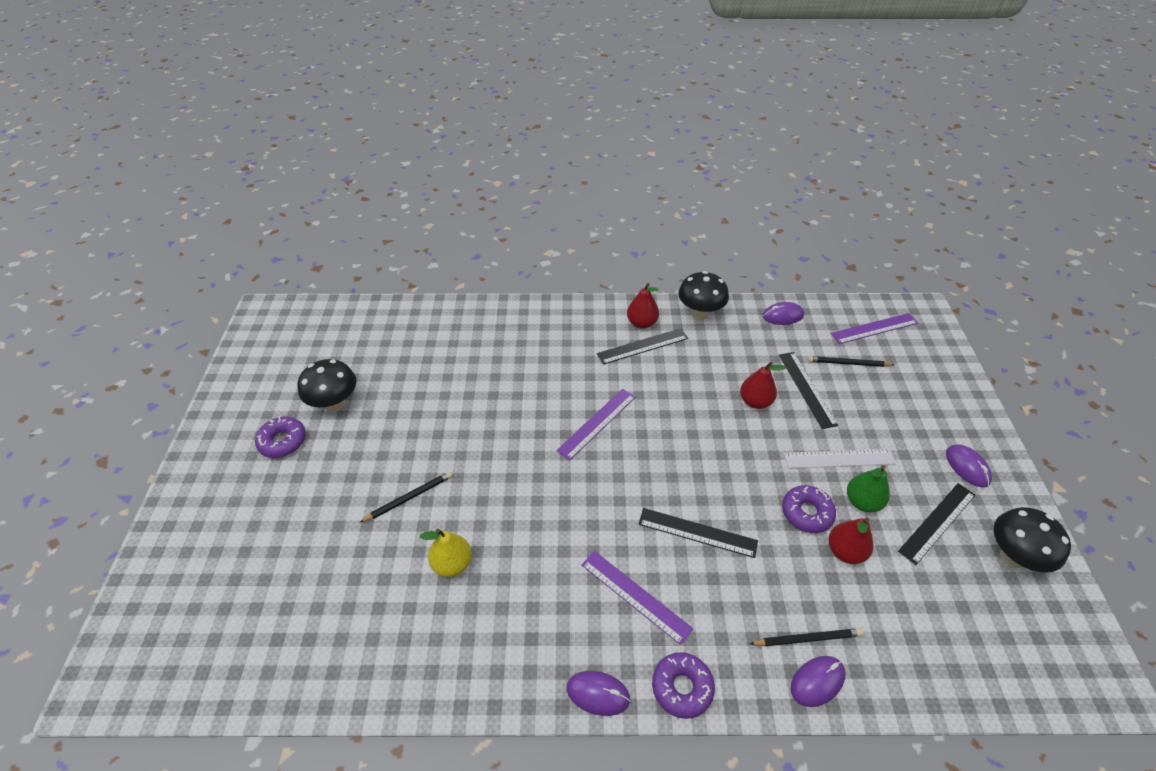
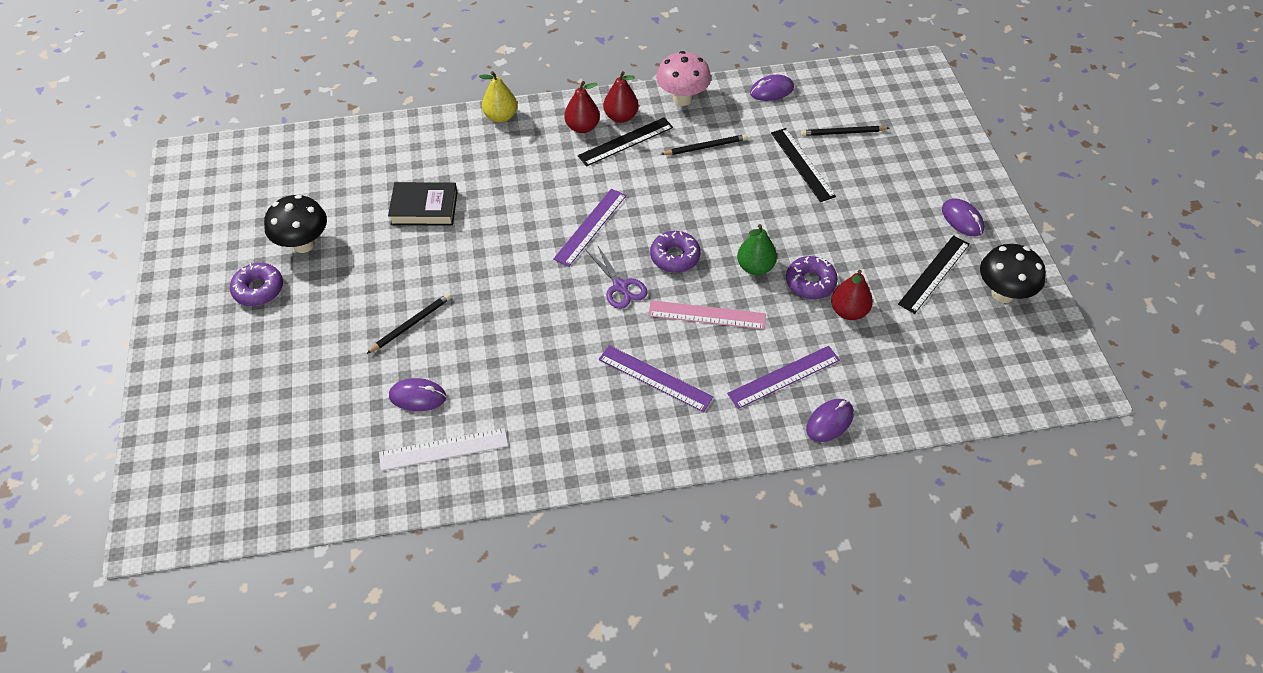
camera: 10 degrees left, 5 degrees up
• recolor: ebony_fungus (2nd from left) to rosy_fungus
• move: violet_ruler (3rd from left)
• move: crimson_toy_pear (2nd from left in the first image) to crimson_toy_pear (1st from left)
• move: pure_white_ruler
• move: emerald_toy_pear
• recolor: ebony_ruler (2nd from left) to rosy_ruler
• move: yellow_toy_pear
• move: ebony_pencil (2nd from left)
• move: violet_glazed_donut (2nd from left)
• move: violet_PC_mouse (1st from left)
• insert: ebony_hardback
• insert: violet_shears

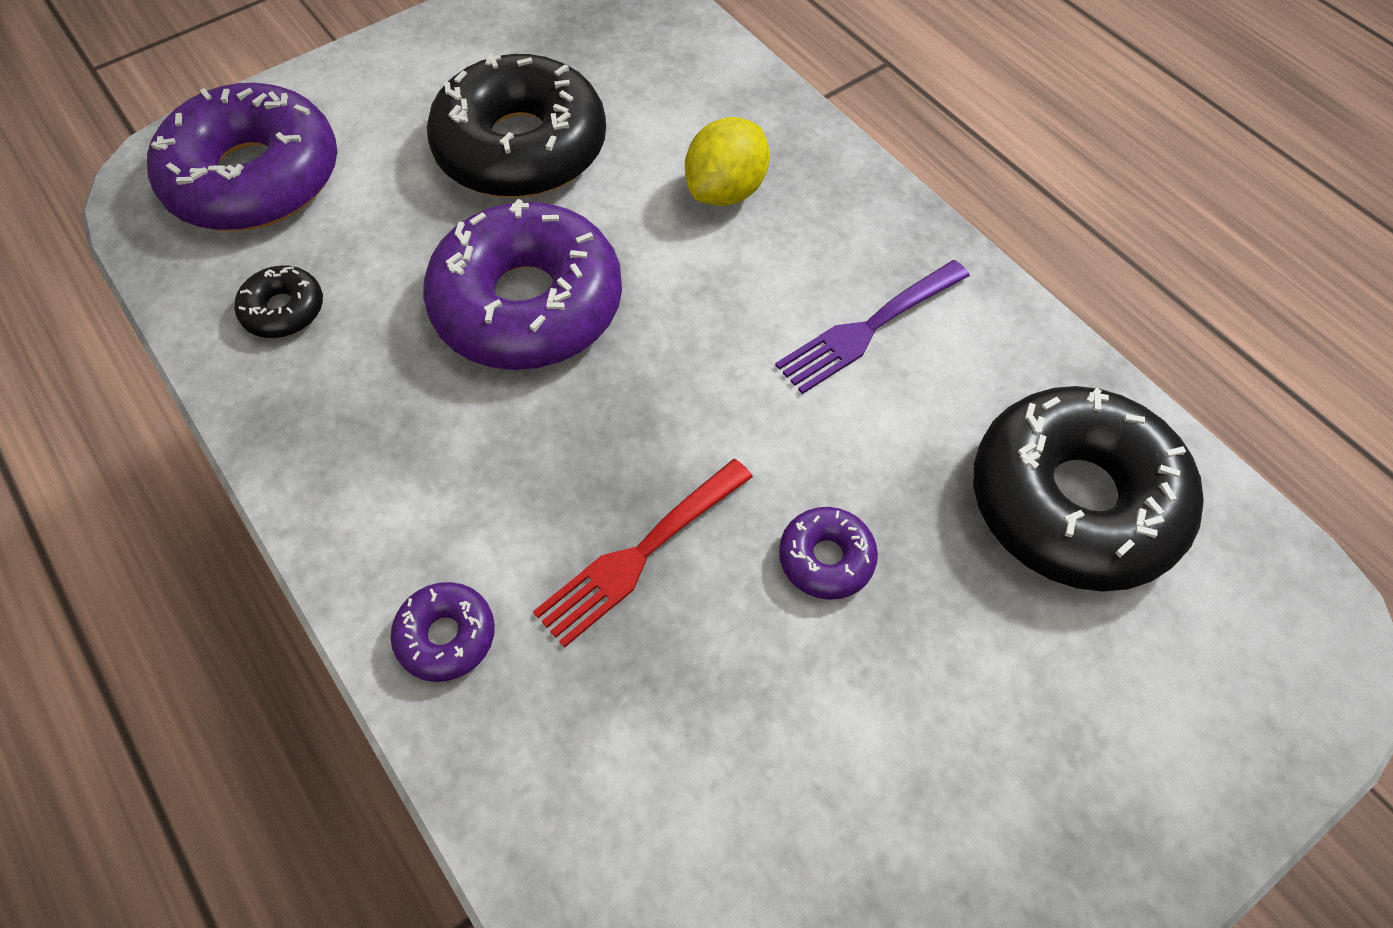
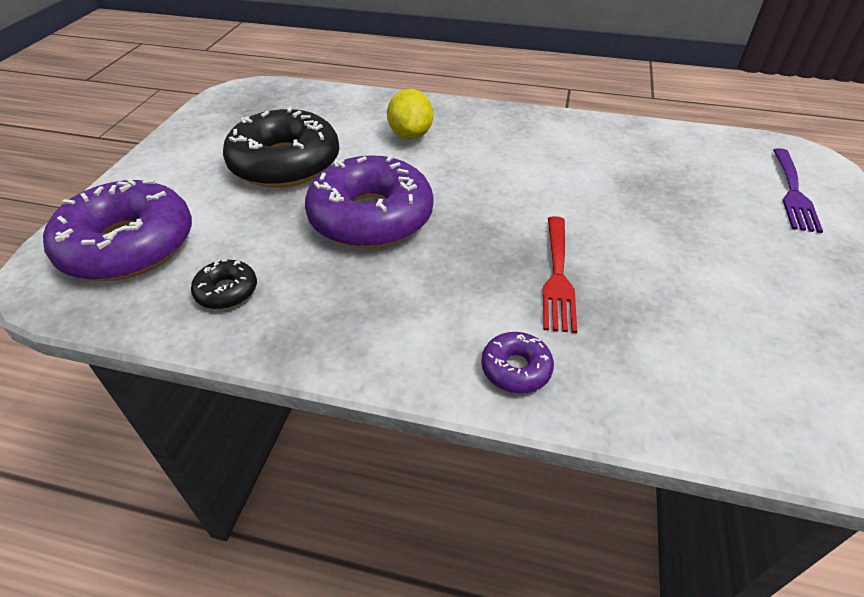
camera: 40 degrees left, 15 degrees down
• move: violet_fork
• delete: ebony_glazed_donut (3rd from left)
• delete: violet_glazed_donut (4th from left)

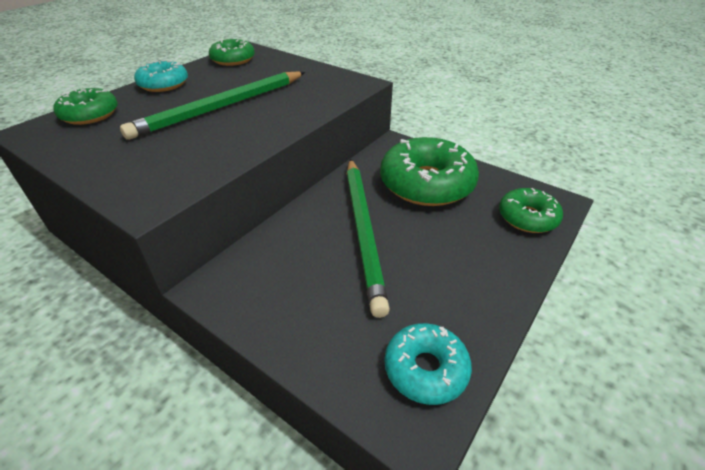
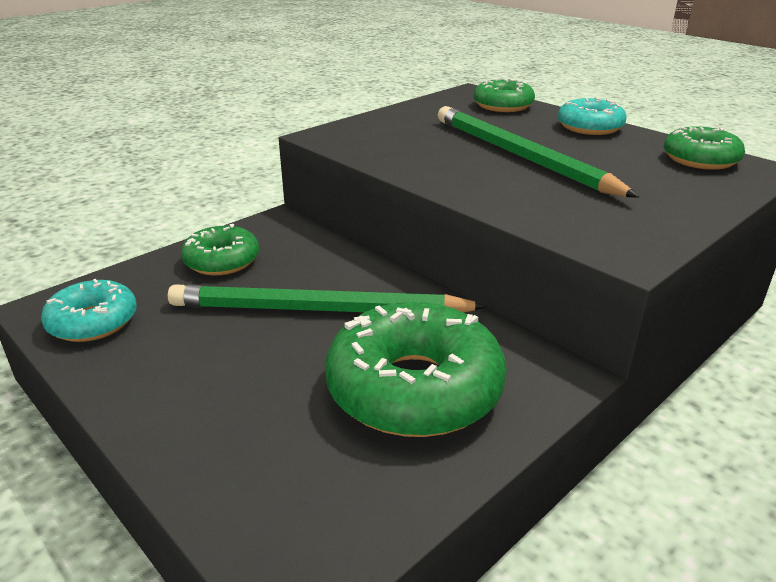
camera: 100 degrees right, 10 degrees down
• move: emerald_glazed_donut (4th from left in the first image) to emerald_glazed_donut (1st from left)

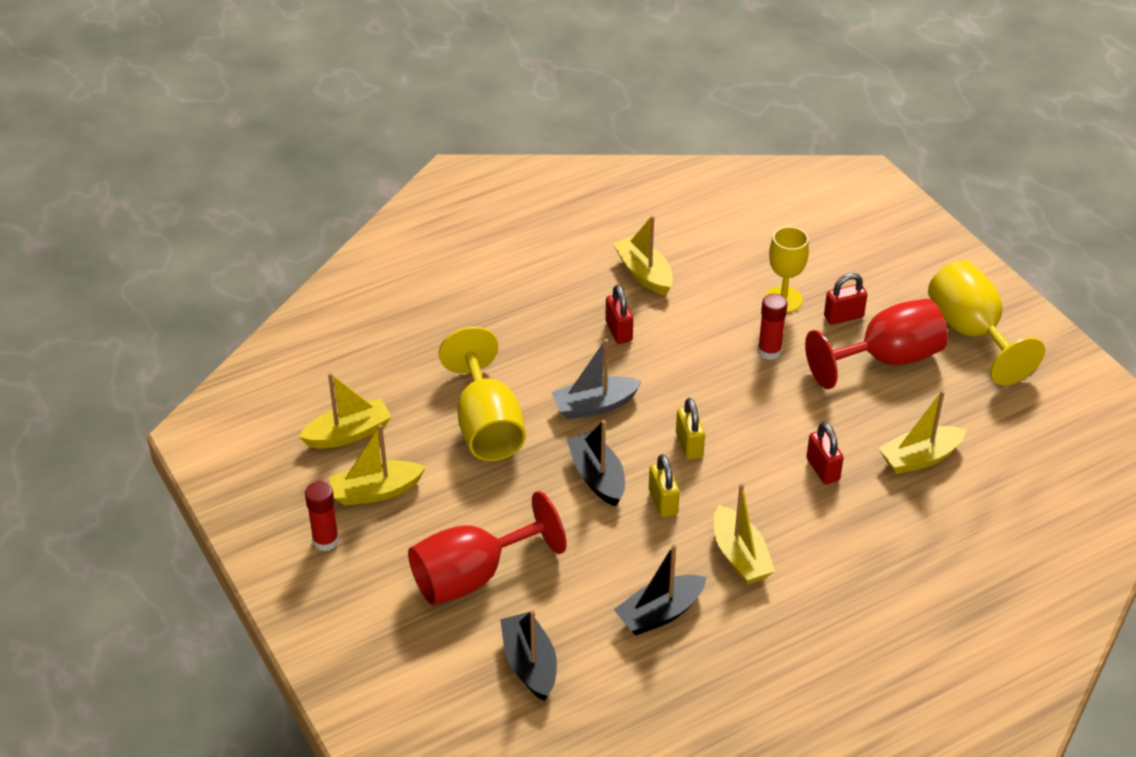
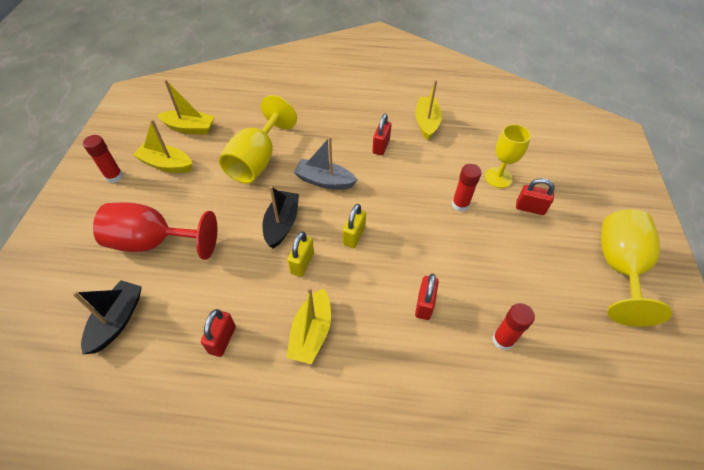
camera: 35 degrees right, 10 degrees up
• delete: crimson_goblet (2nd from left)
• replace: yellow_boat (5th from left) to crimson_glue (3rd from left)
• replace: ebony_boat (3rd from left) to crimson_small_lock (1st from left)

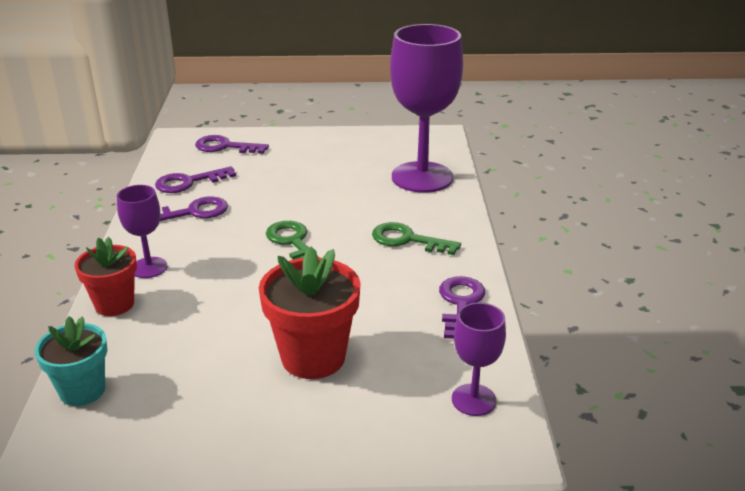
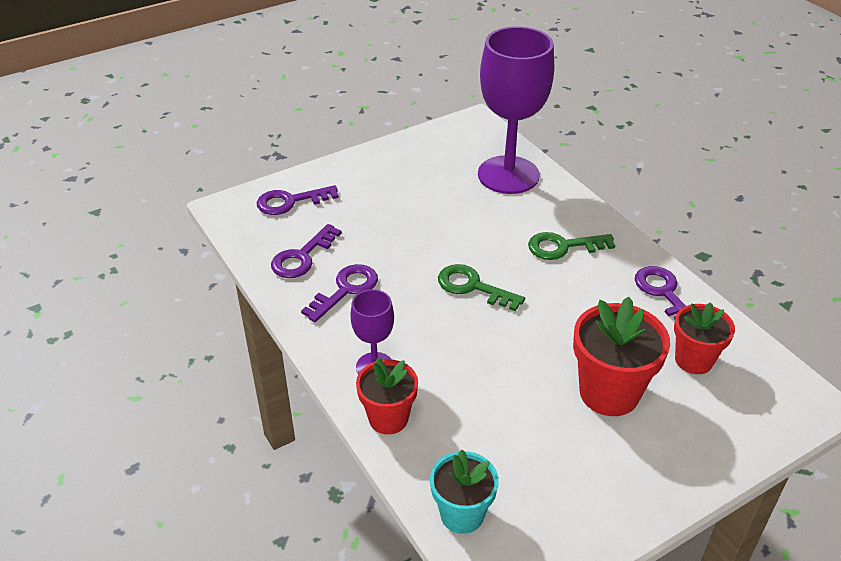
camera: 30 degrees left, 10 degrees up
• delete: violet_goblet (3rd from left)
• insert: crimson_potted_plant (3rd from left)

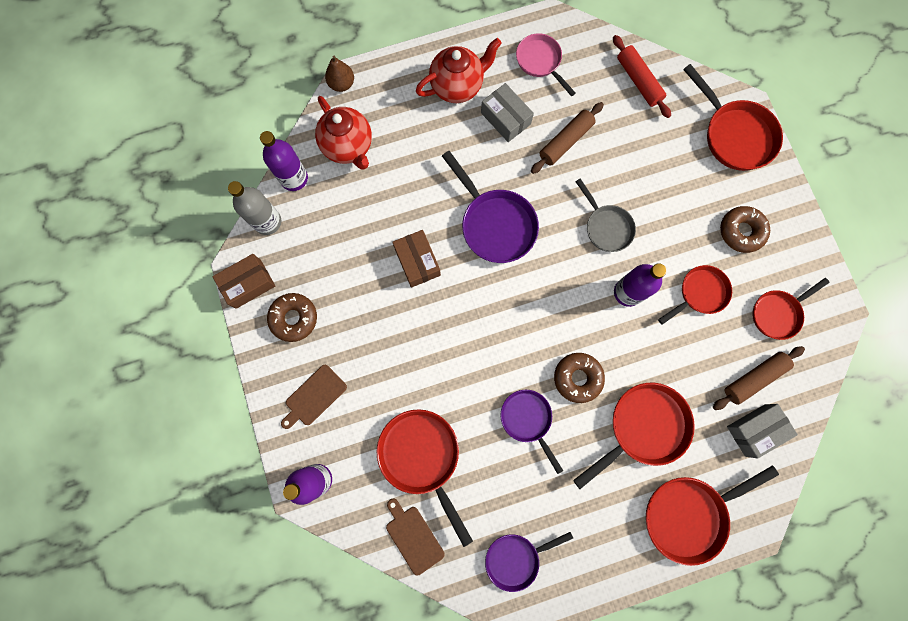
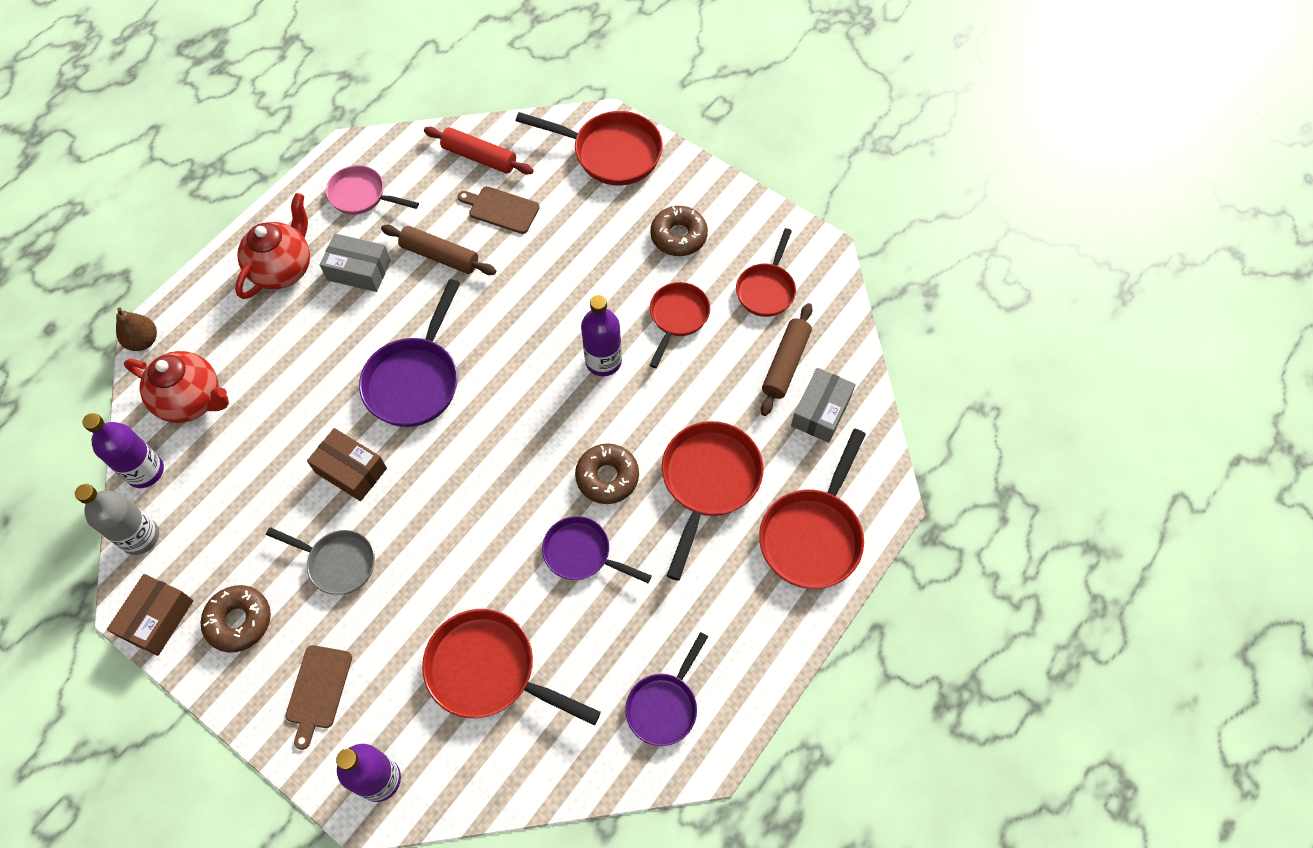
camera: 35 degrees left, 15 degrees down
• rotate: dark_brown_pastry_roller (1st from left) 75 degrees counterclockwise
• rotate: violet_pan (1st from left) 90 degrees clockwise
• move: ash-grey_pan
• move: dark_brown_cutting_board (2nd from left)

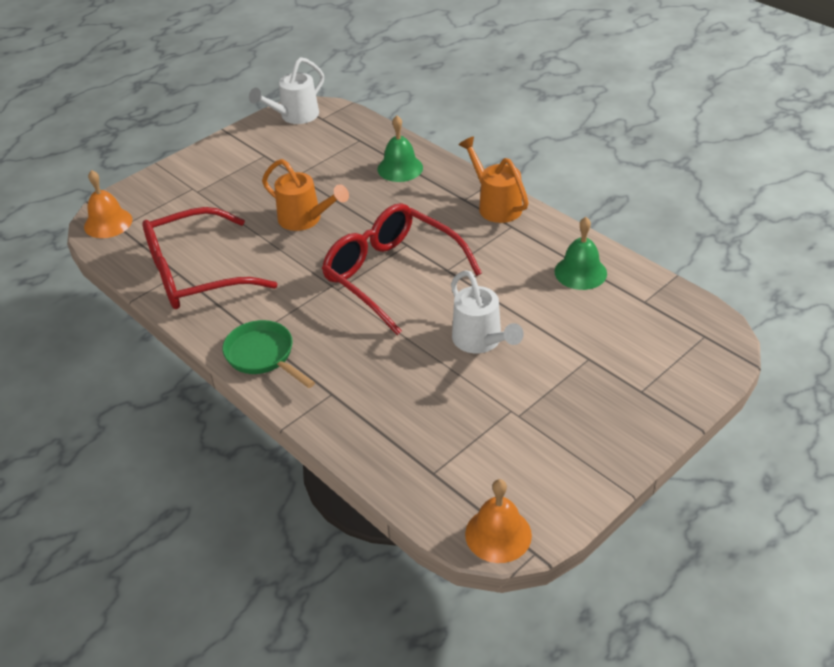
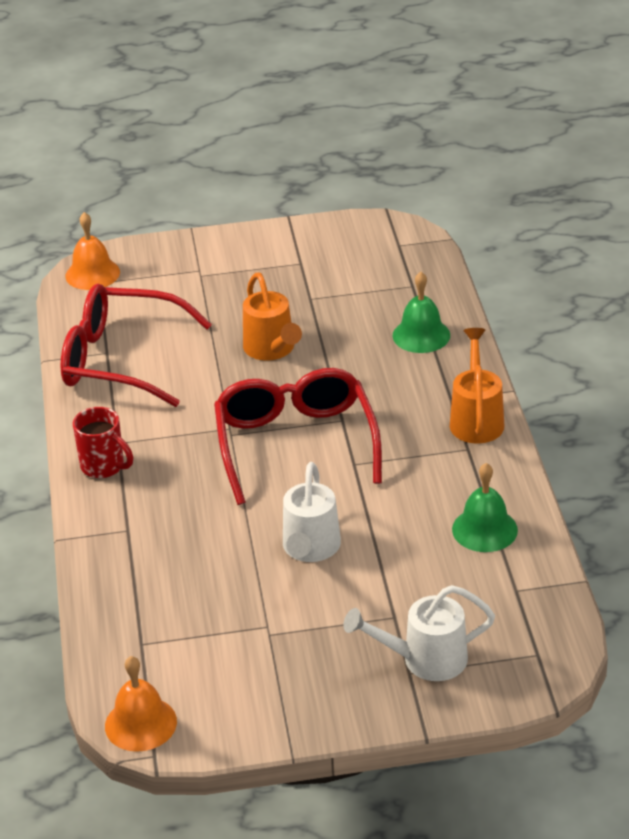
camera: 35 degrees right, 5 degrees down
• move: pure_white_watering_can (1st from left in the first image) to pure_white_watering_can (2nd from left)
• replace: emerald_pan to crimson_coffee_mug

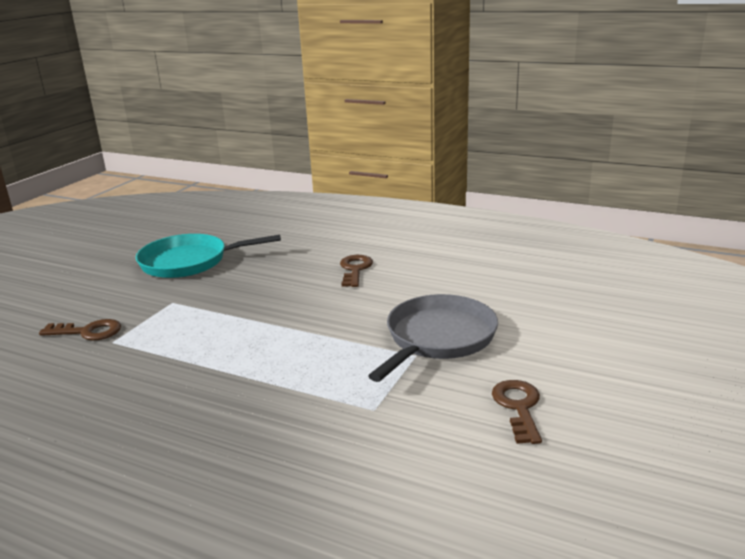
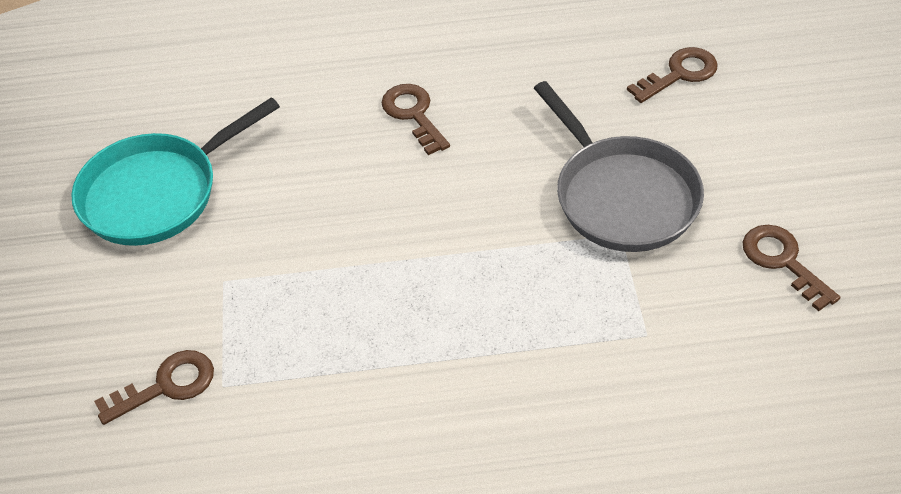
camera: 30 degrees left, 25 degrees up
• rotate: ash-grey_pan 150 degrees clockwise
• insert: dark_brown_latchkey (3rd from left)

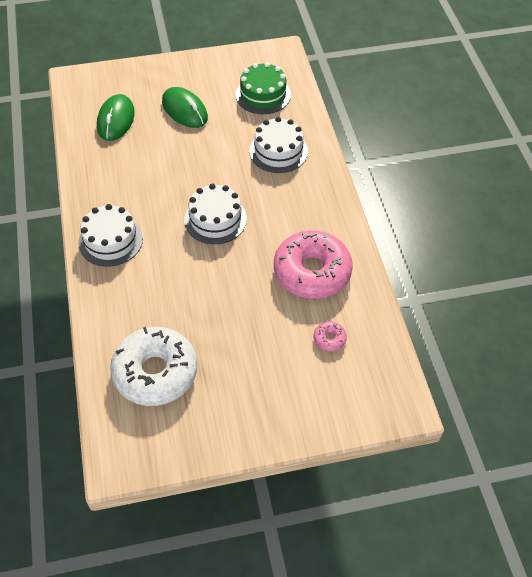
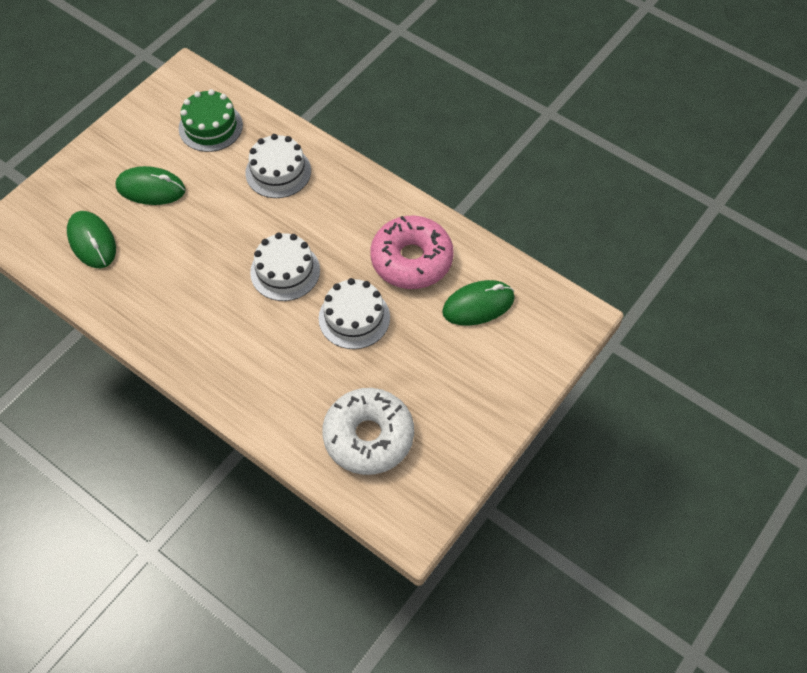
camera: 40 degrees left, 5 degrees up
• move: pure_white_gateau (1st from left in the first image) to pure_white_gateau (3rd from left)
• replace: rosy_glazed_donut (2nd from left) to emerald_PC_mouse (3rd from left)

